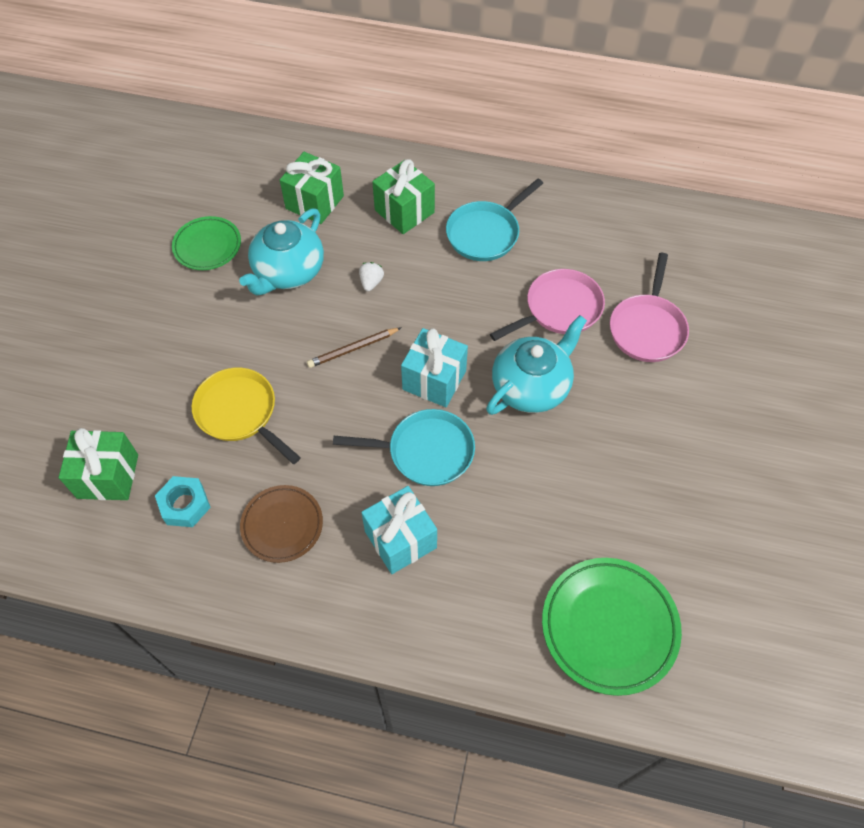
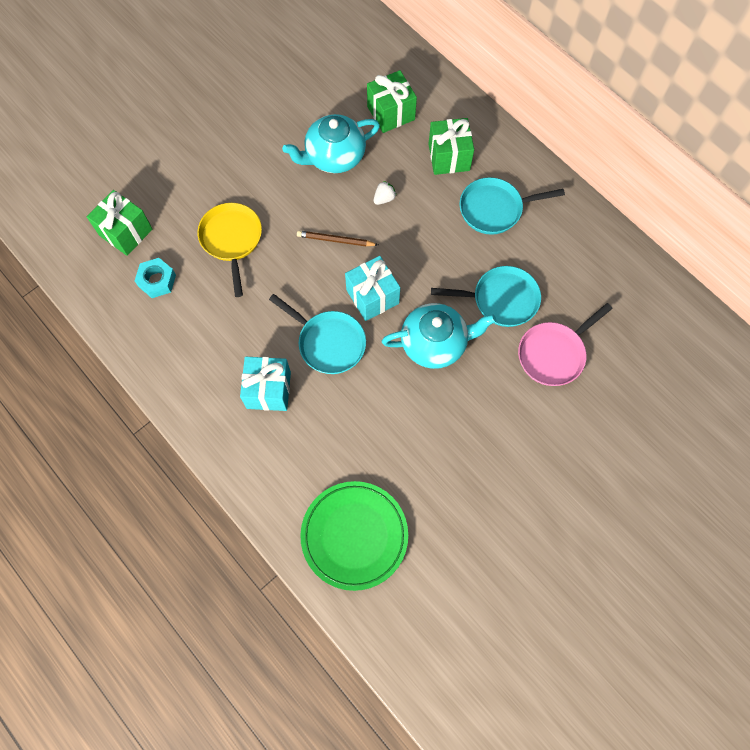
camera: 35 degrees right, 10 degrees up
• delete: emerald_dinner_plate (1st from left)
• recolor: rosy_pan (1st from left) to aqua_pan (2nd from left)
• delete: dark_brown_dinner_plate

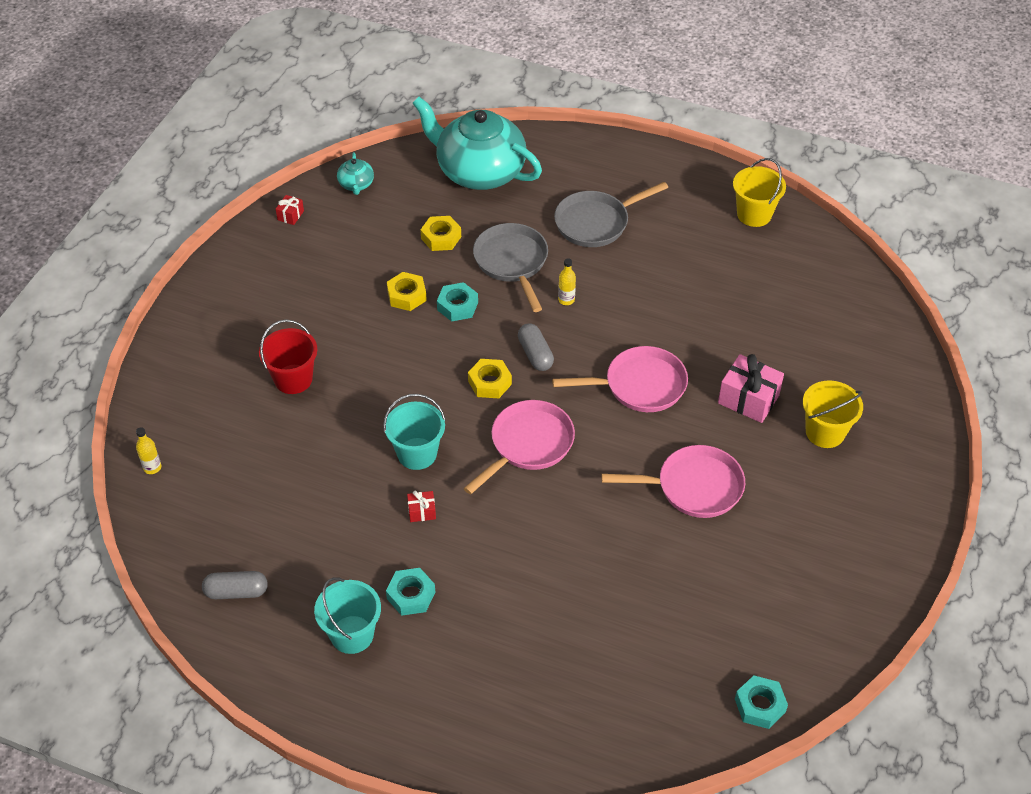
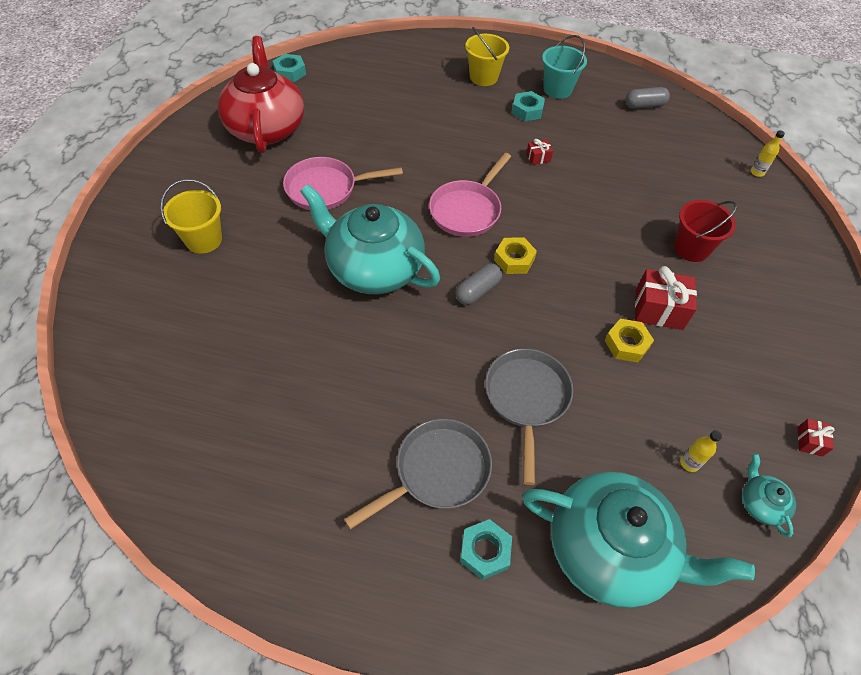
camera: 170 degrees right, 5 degrees up
• move: yellow_sand_bucket (1st from left in the first image) to yellow_sand_bucket (2nd from left)
• delete: yellow_hexagon_nut (2nd from left)
• rotate: ash-grey_pan (1st from left in the first image) 150 degrees counterclockwise
• move: yellow_bottle (2nd from left in the first image) to yellow_bottle (1st from left)
• move: aqua_hexagon_nut (2nd from left)
• rotate: ash-grey_capsule (2nd from left in the first image) 75 degrees clockwise
• replace: rosy_pan (2nd from left) to aqua_teapot (1st from left)
• delete: rosy_gift
• delete: aqua_sand_bucket (2nd from left)
• insert: crimson_teapot
• insert: crimson_gift (2nd from left)

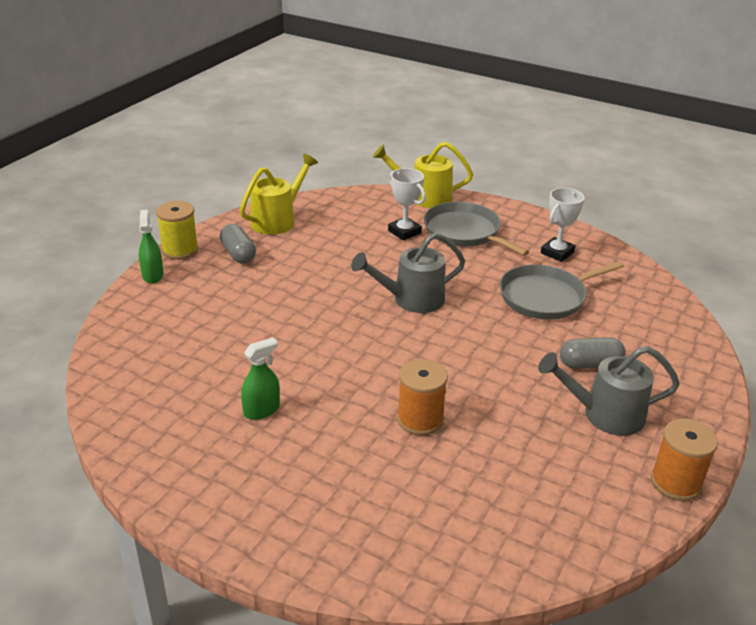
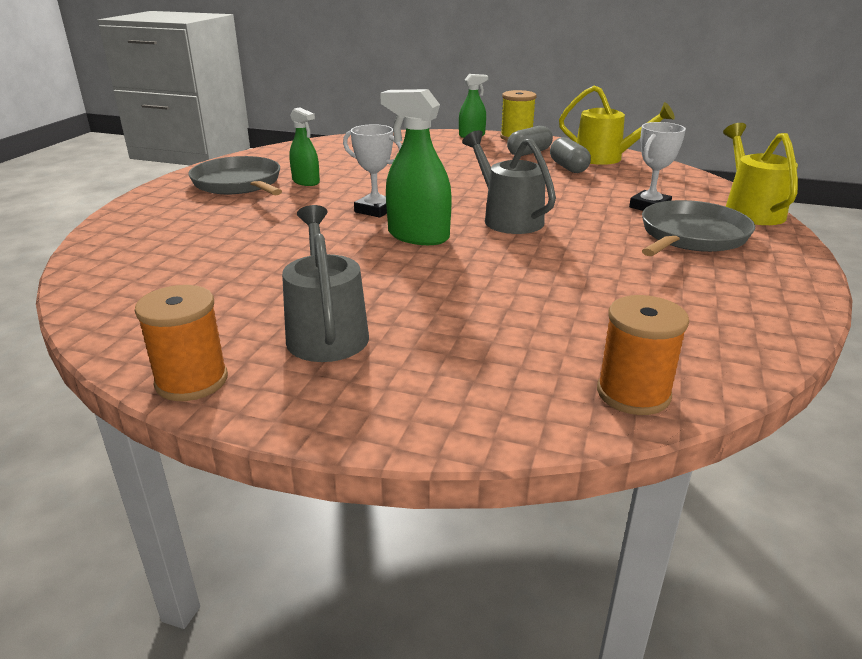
camera: 80 degrees right, 5 degrees down
• move: pure_white_award_cup (2nd from left in the first image) to pure_white_award_cup (1st from left)
• move: ash-grey_pan (2nd from left in the first image) to ash-grey_pan (1st from left)
• move: ash-grey_capsule (2nd from left)
• move: bright_orange_reel_of_thread (1st from left in the first image) to bright_orange_reel_of_thread (2nd from left)
• insert: emerald_sprayer (2nd from left)

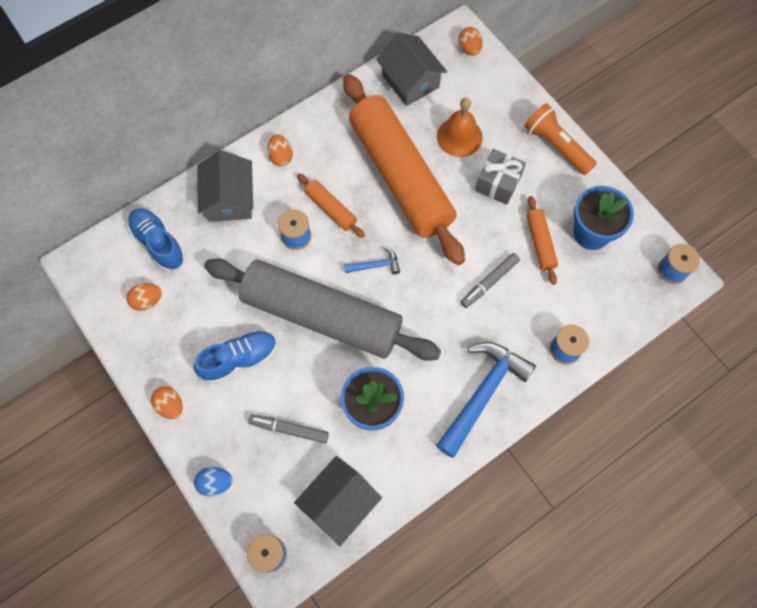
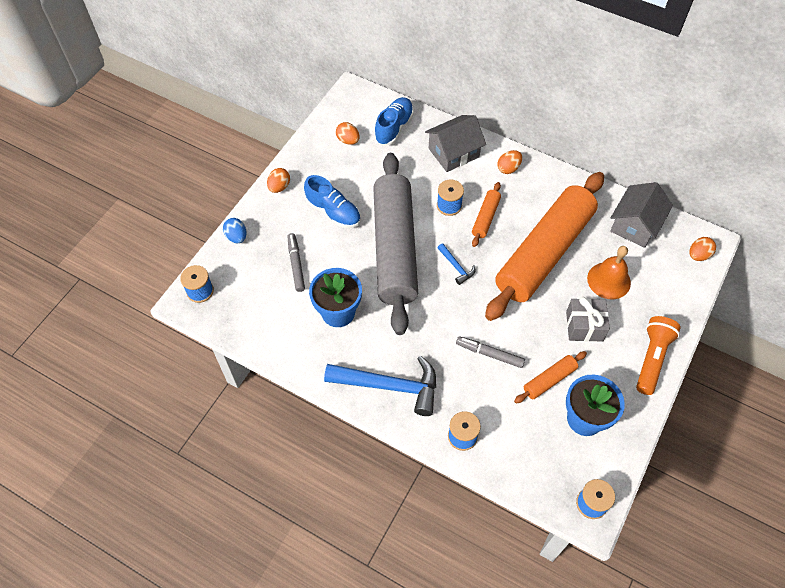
camera: 65 degrees right, 10 degrees down
• delete: ash-grey_toy_house (2nd from left)

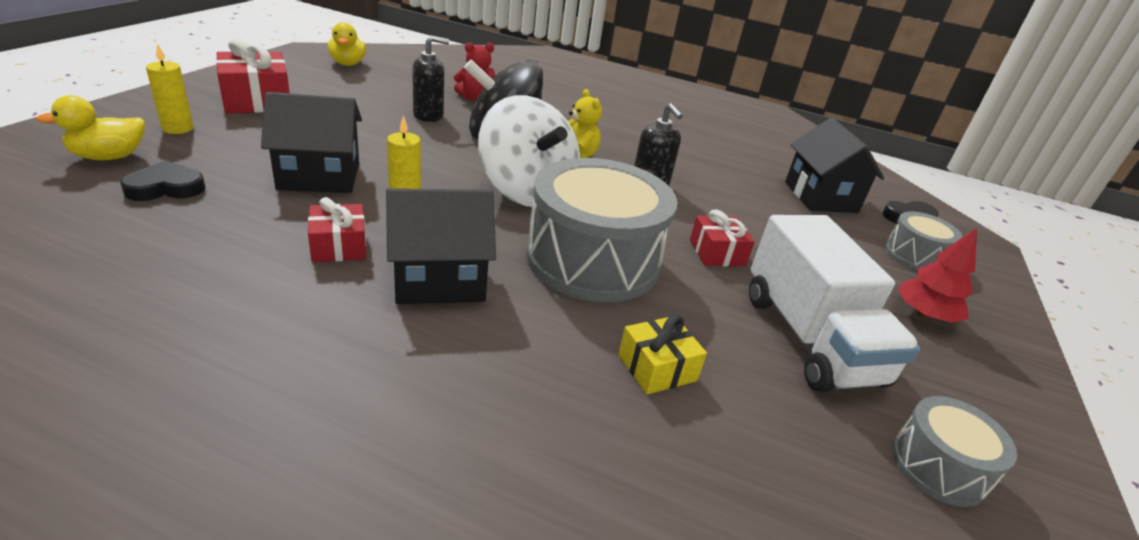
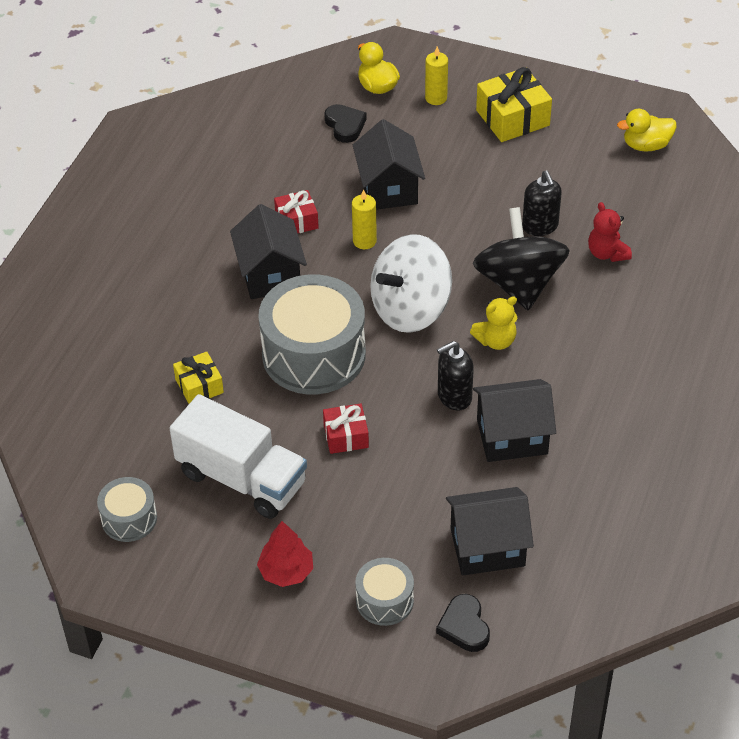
camera: 95 degrees right, 15 degrees up
• recolor: crimson_gift (1st from left) to yellow_gift (2nd from left)
• rotate: pure_white_truck 135 degrees counterclockwise
• insert: ebony_toy_house (4th from left)

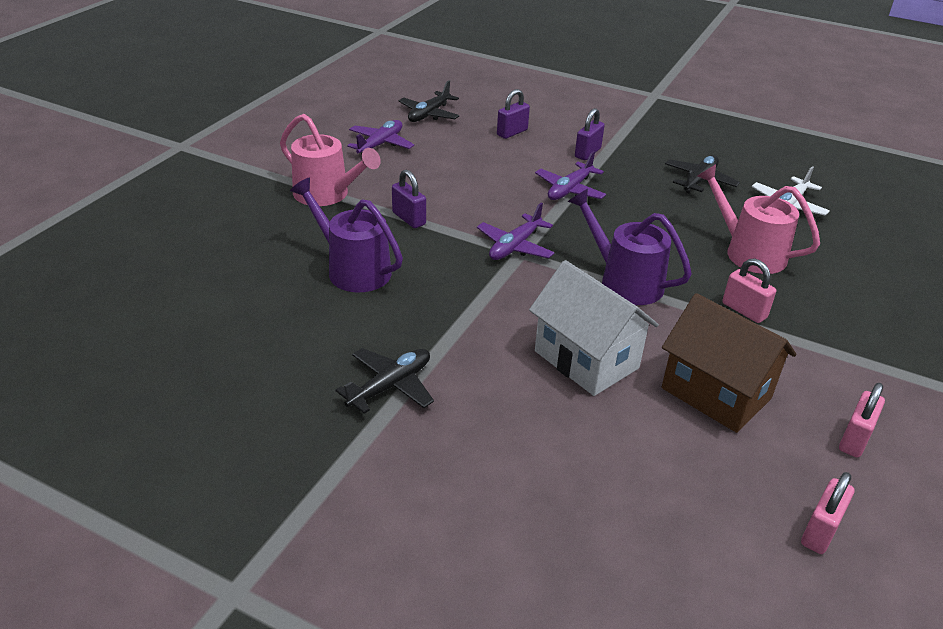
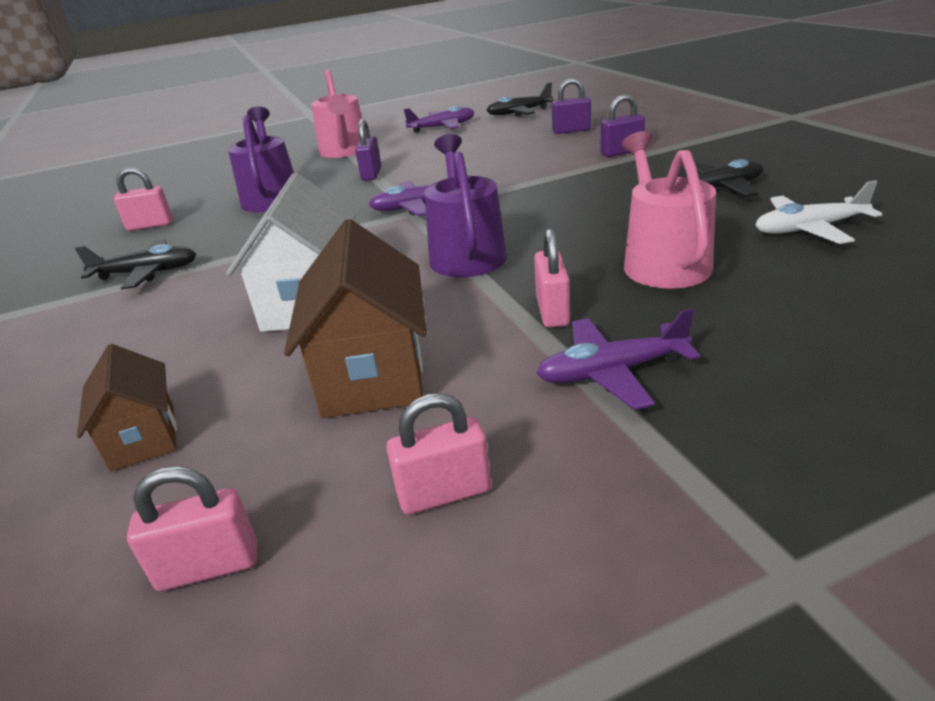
camera: 45 degrees right, 5 degrees down
• move: violet_toy_plane (3rd from left)
• insert: rosy_small_lock (1st from left)
• insert: dark_brown_toy_house (1st from left)

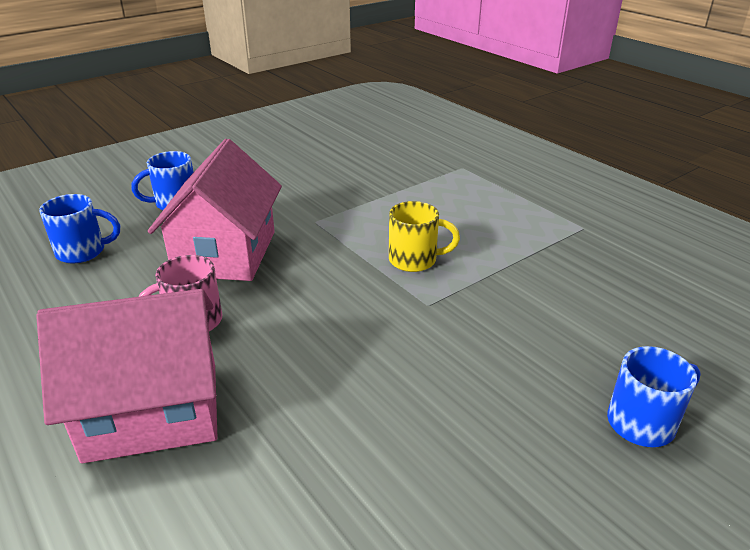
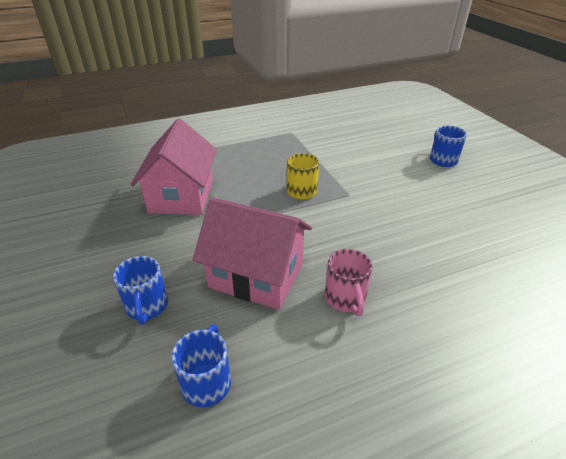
camera: 75 degrees left, 5 degrees up
• move: rosy_toy_house (1st from left)

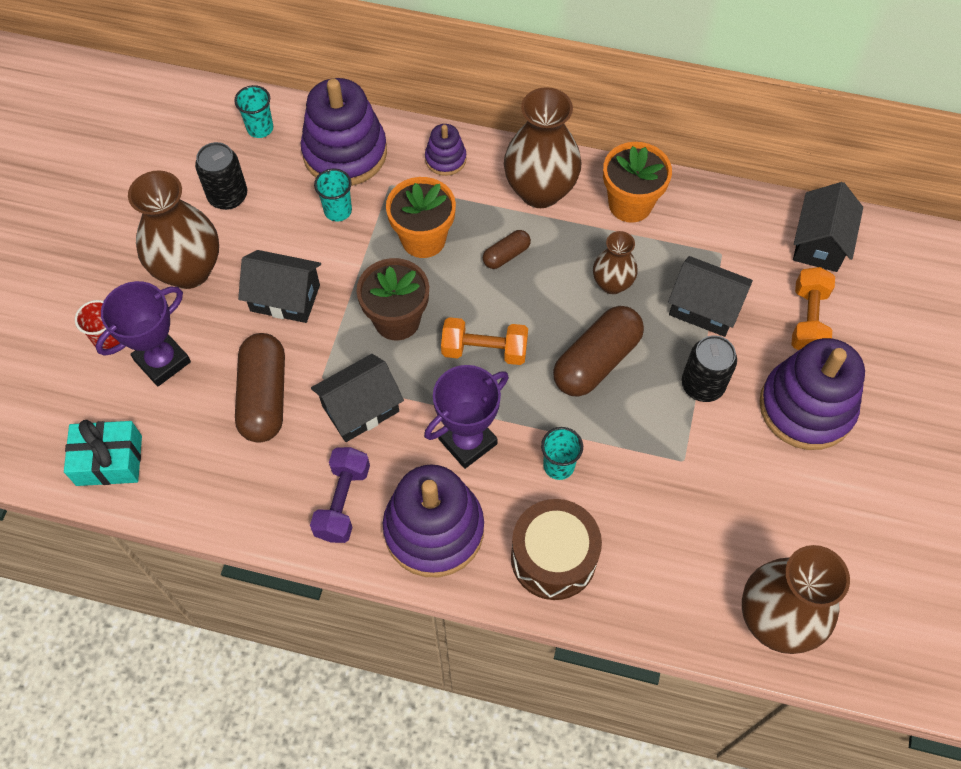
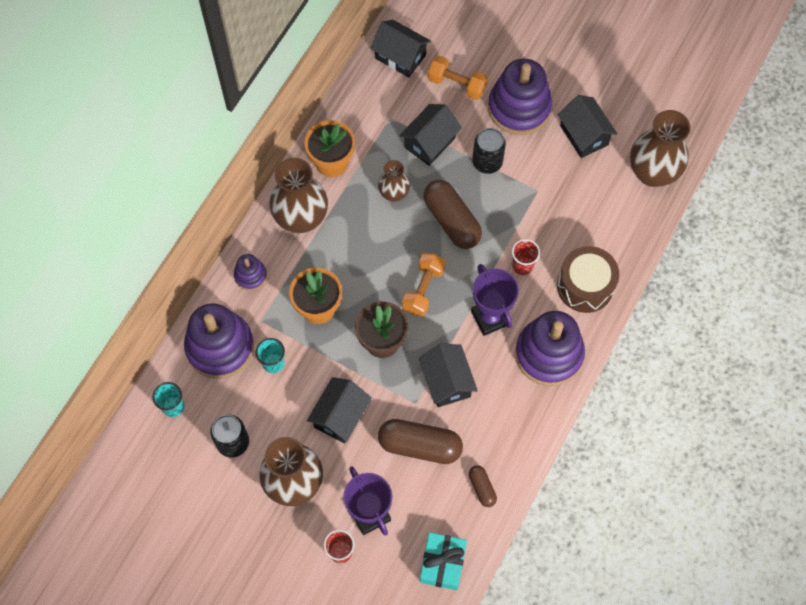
camera: 75 degrees left, 5 degrees up
• move: dark_brown_capsule (2nd from left in the first image) to dark_brown_capsule (3rd from left)
• recolor: aqua_cup (3rd from left) to crimson_cup (2nd from left)
• delete: violet_hand_weight
• insert: ebony_toy_house (5th from left)

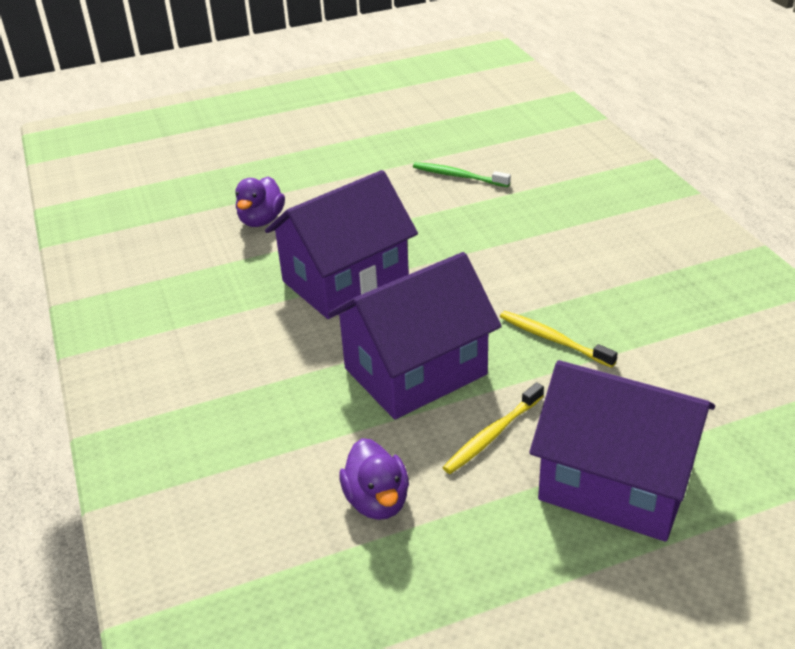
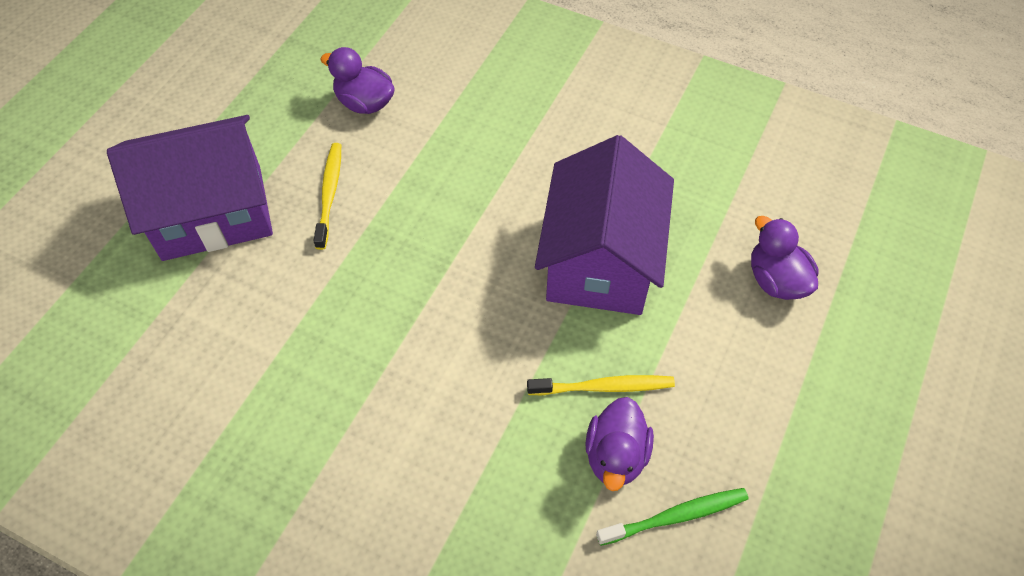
camera: 135 degrees right, 20 degrees up
• delete: violet_toy_house (2nd from left)
• move: yellow_tooth_brush (2nd from left)
• insert: violet_rubber_duck (2nd from left)

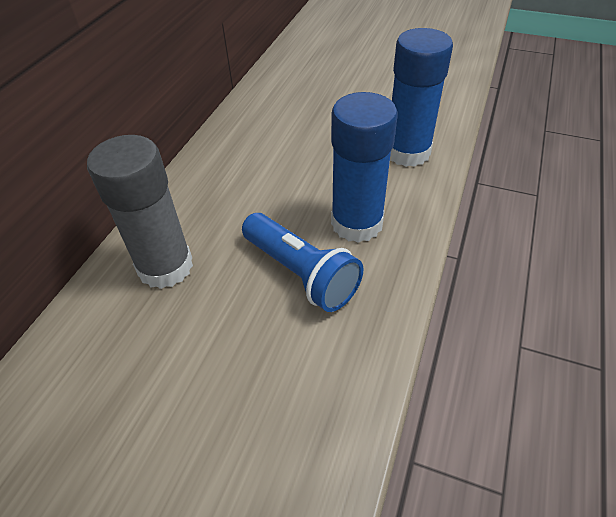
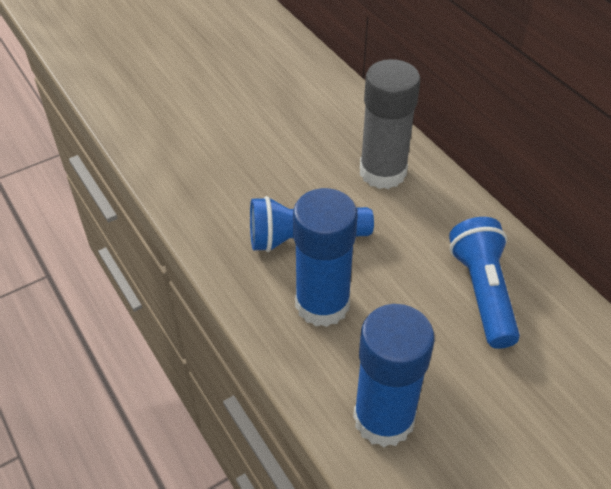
camera: 125 degrees right, 0 degrees up
• insert: royal_blue_flashlight (2nd from left)

